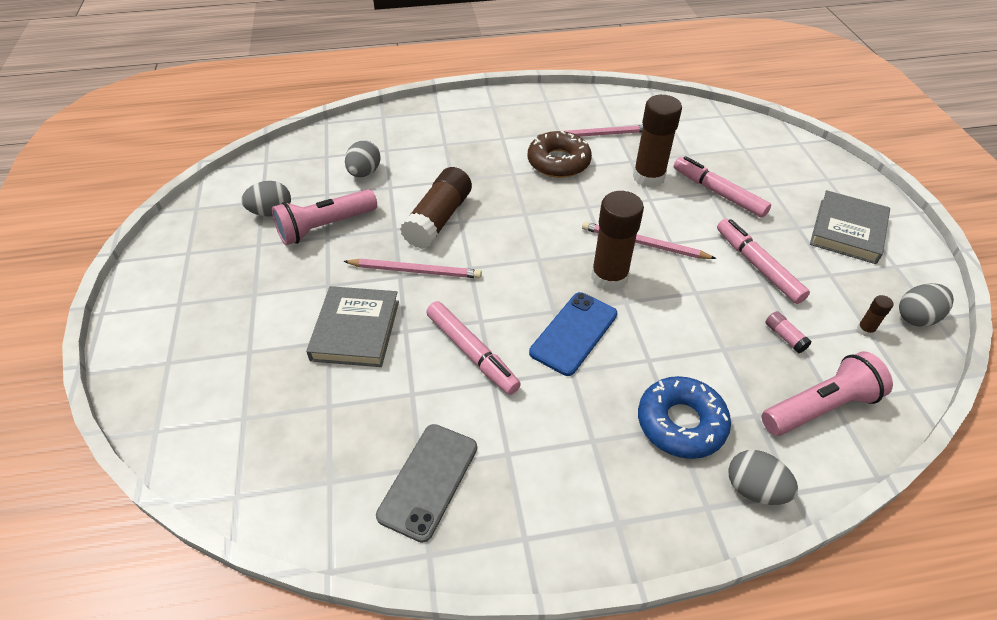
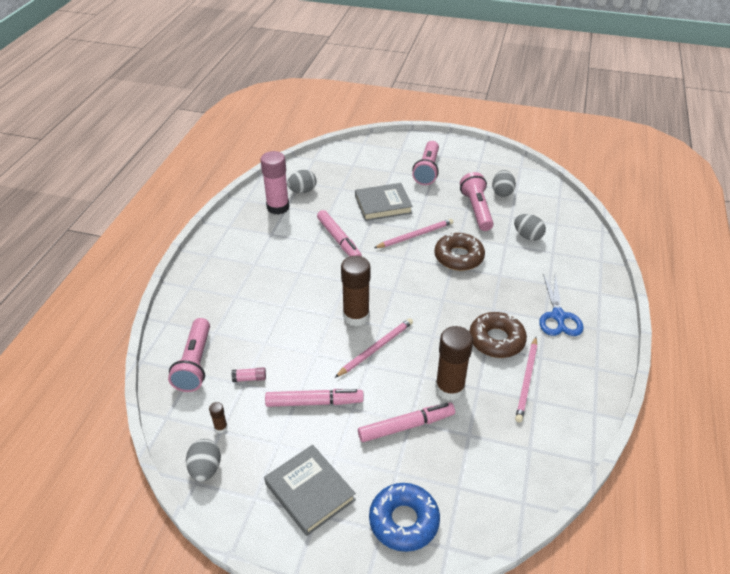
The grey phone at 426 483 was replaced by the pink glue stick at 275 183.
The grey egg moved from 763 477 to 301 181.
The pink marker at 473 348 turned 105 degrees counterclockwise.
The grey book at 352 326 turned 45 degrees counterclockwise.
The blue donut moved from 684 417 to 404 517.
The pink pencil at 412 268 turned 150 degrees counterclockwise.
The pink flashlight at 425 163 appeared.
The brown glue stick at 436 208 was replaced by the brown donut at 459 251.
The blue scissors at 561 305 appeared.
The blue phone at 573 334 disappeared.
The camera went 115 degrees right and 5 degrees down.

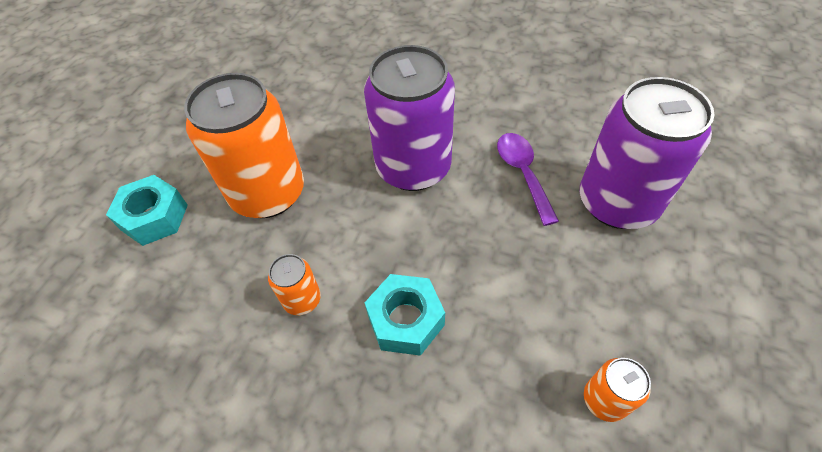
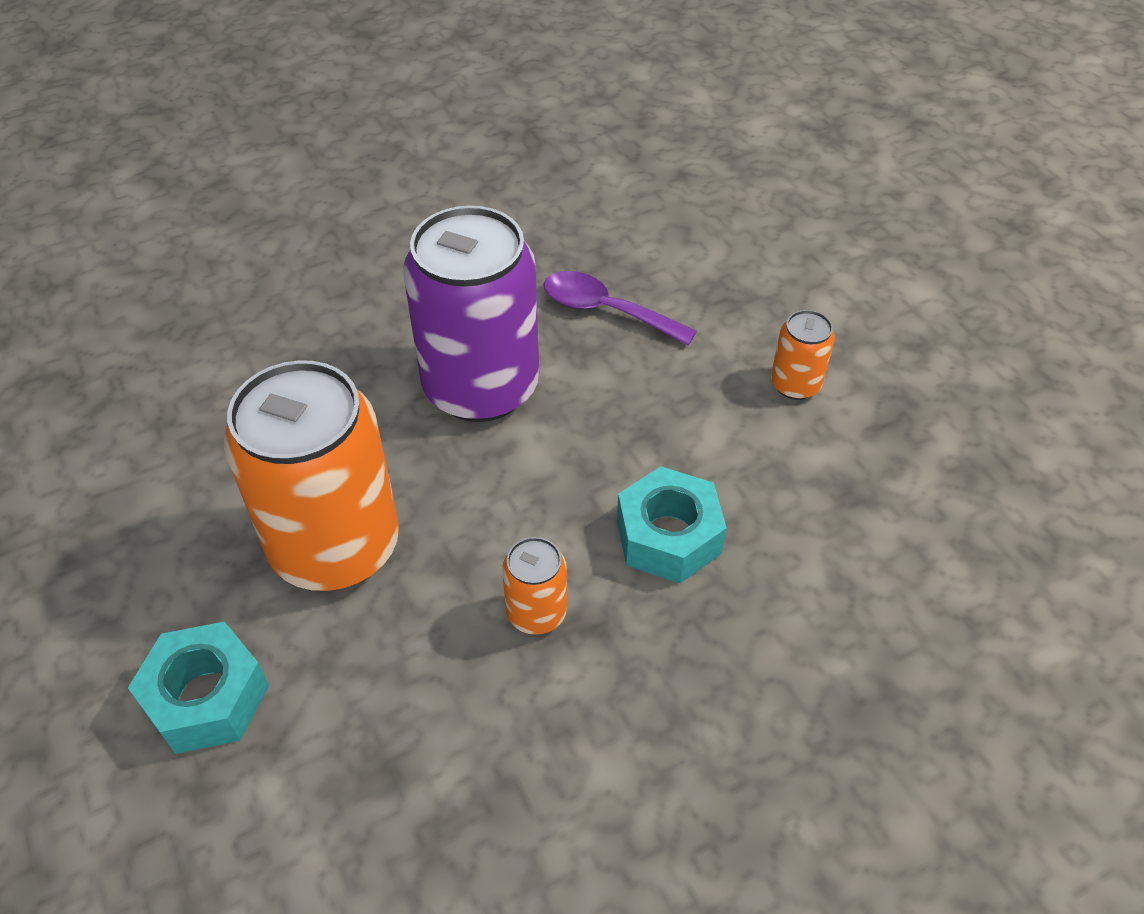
The orange can moved from 617 390 to 803 355.
The purple can at 647 153 disappeared.
The camera went 50 degrees left and 5 degrees down.

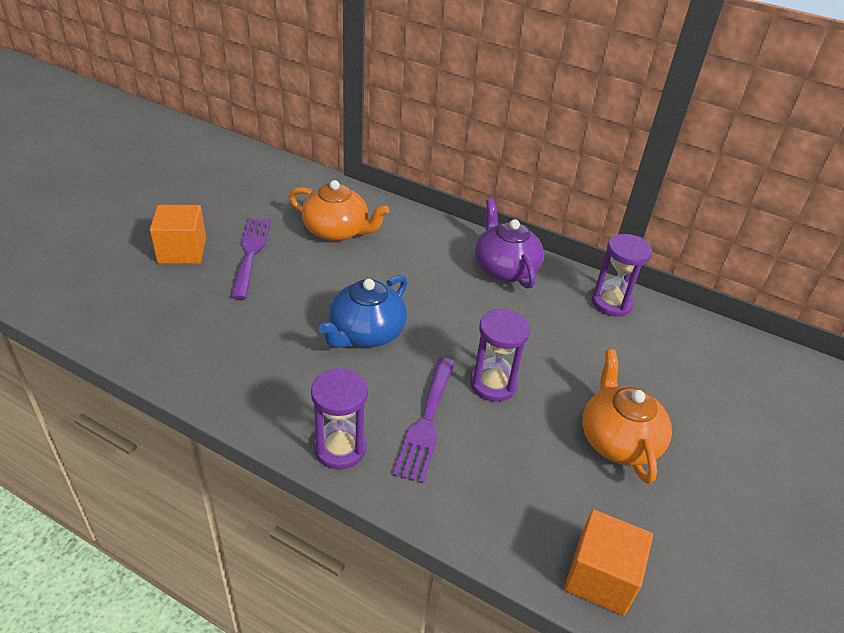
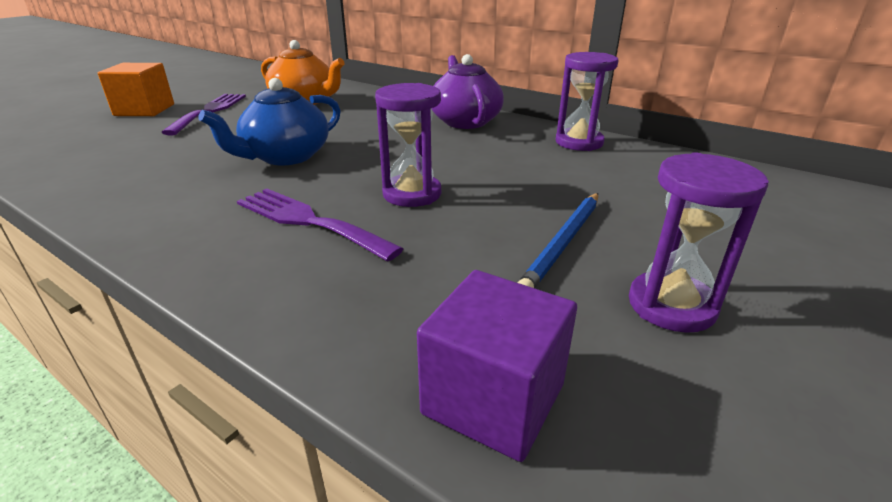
The purple fork at 424 420 turned 105 degrees clockwise.
The orange cube at 608 562 became the purple cube at 497 366.
The orange teapot at 627 416 was replaced by the blue pencil at 558 240.
The purple hourglass moved from 339 418 to 699 242.
The camera went 10 degrees right and 10 degrees down.

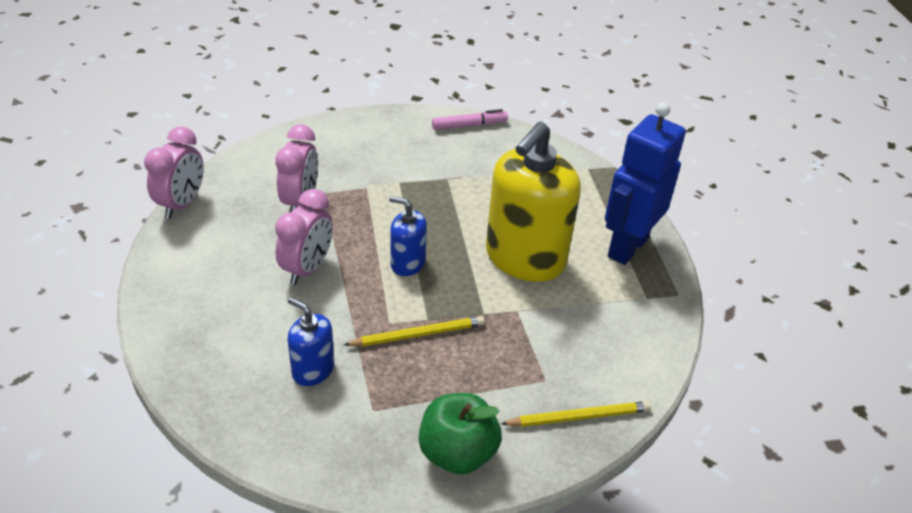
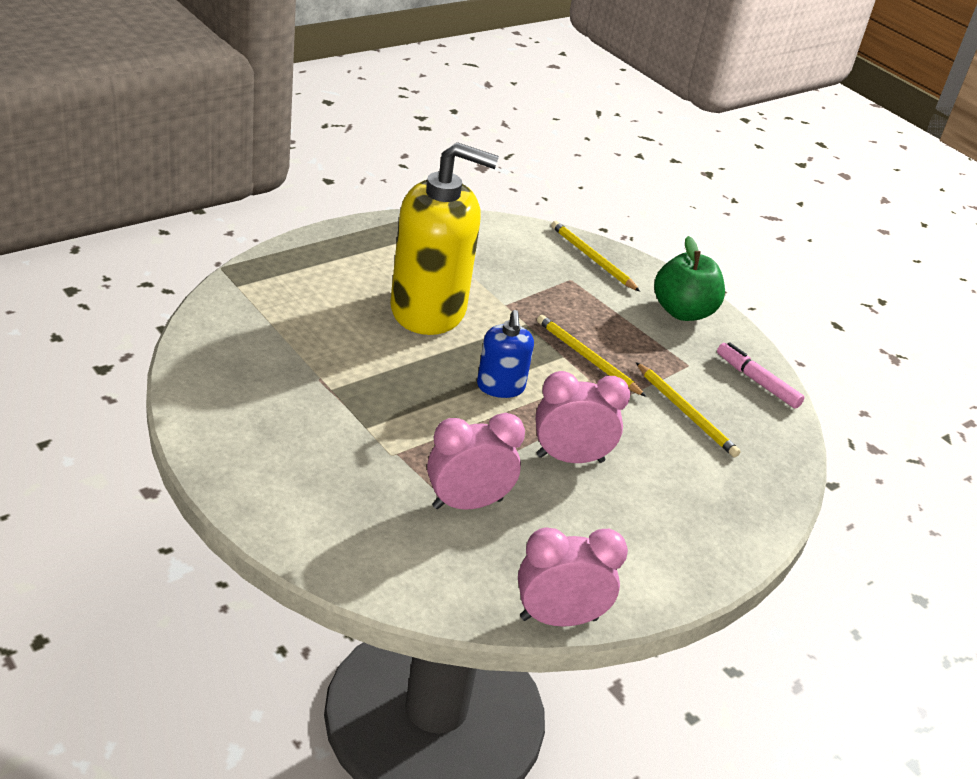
The blue soap dispenser at 311 341 was replaced by the yellow pencil at 688 409.
The pink marker moved from 470 119 to 760 375.
The blue robot at 645 183 disappeared.
The camera went 120 degrees left and 5 degrees down.

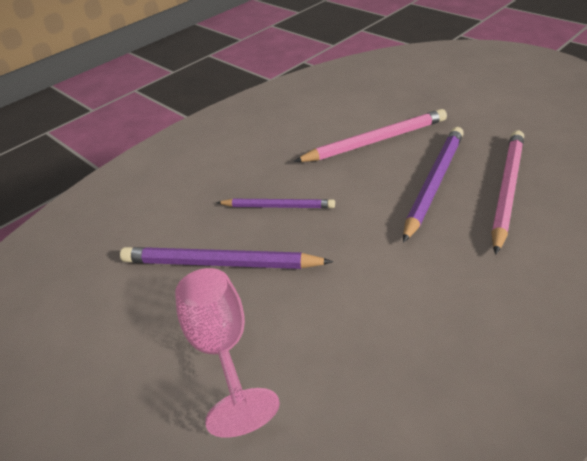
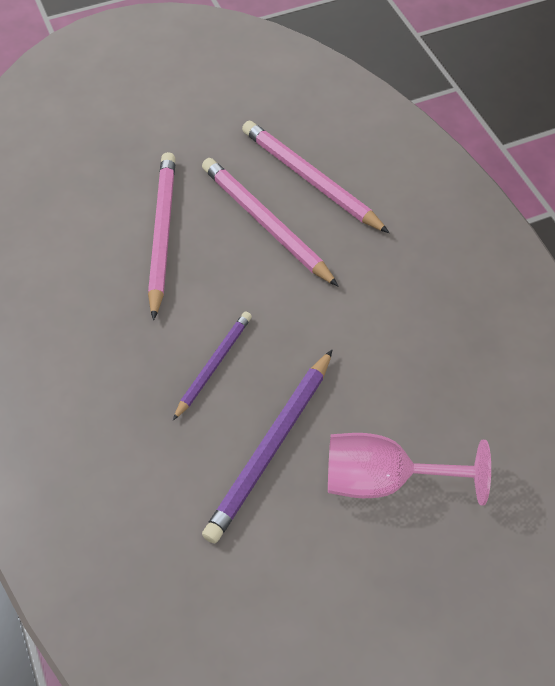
The purple pencil at 433 185 became the pink pencil at 270 222.
The camera went 70 degrees left and 15 degrees up.

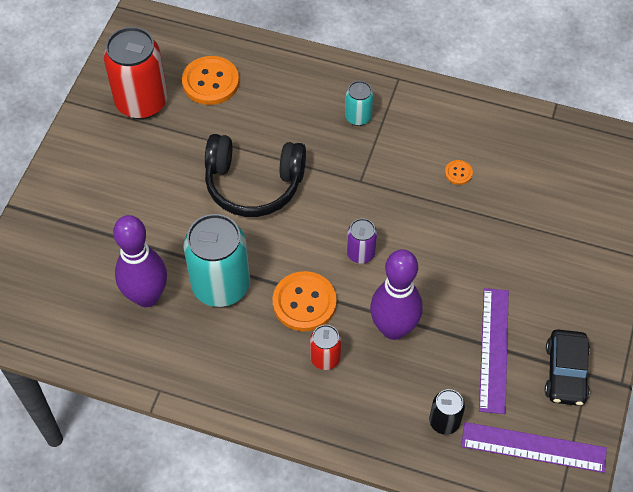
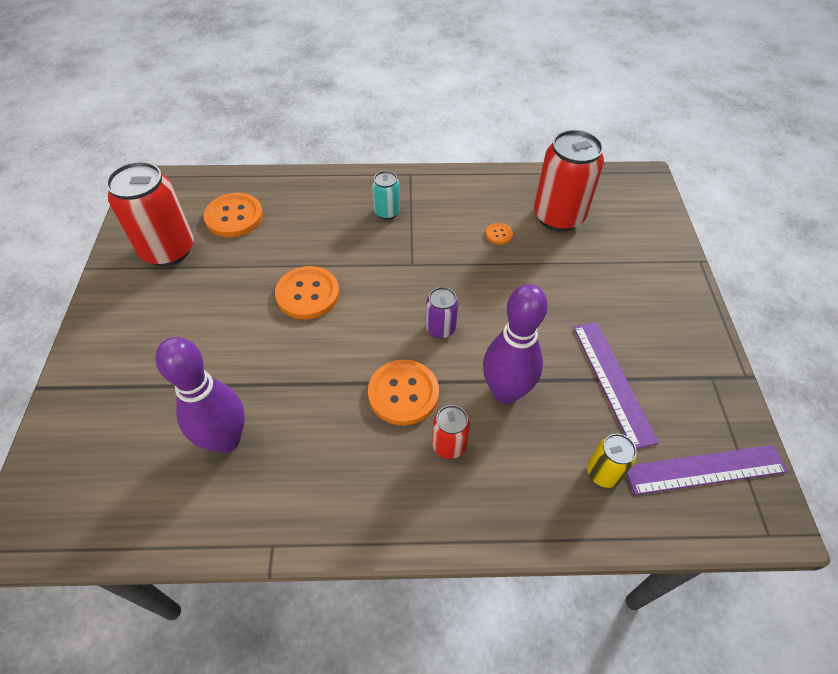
The black headphones at 255 175 was replaced by the orange button at 307 292.
The red can at 569 181 appeared.
The black can at 447 412 became the yellow can at 612 460.
The turquoise can at 217 260 disappeared.
The black car at 567 367 disappeared.
The camera went 20 degrees left and 5 degrees down.

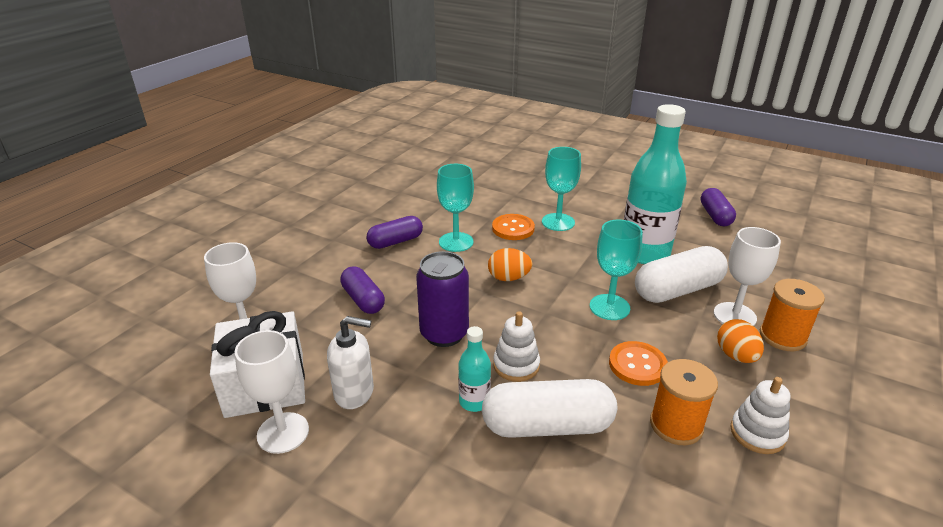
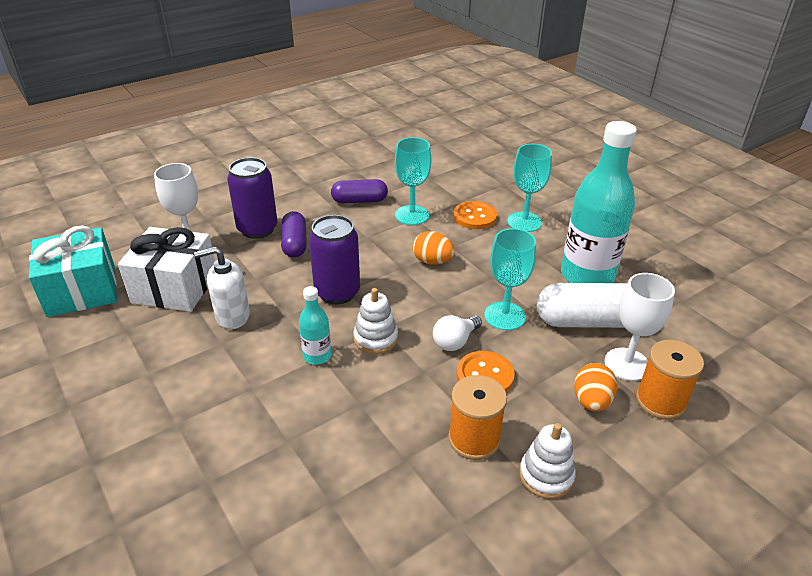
The turquoise gift at 73 271 appeared.
The white soap dispenser at 350 362 turned 135 degrees clockwise.
The purple can at 252 198 appeared.
The white light bulb at 457 333 appeared.
The white goblet at 272 392 disappeared.
The white capsule at 549 408 disappeared.
The purple capsule at 718 207 disappeared.
The camera went 25 degrees right and 5 degrees up.

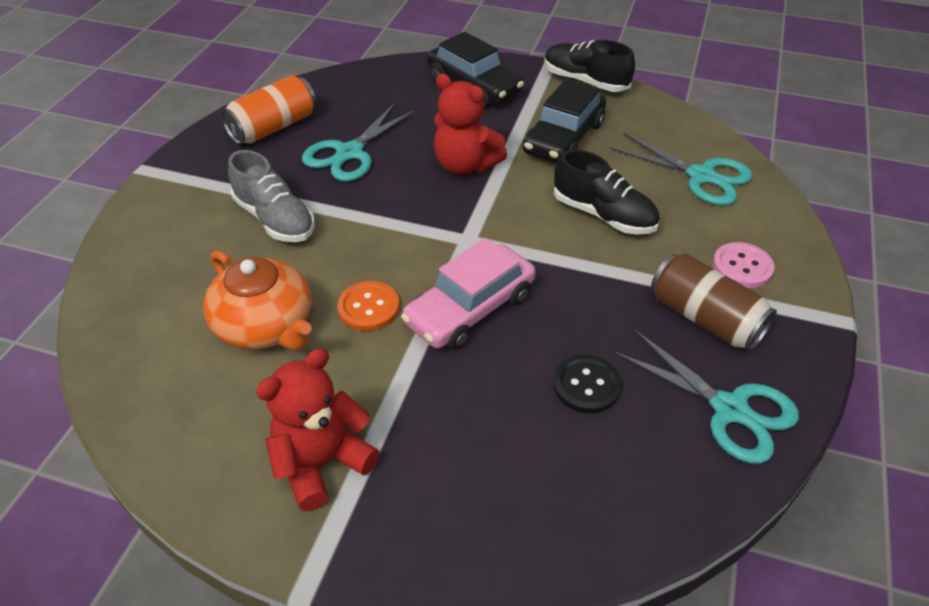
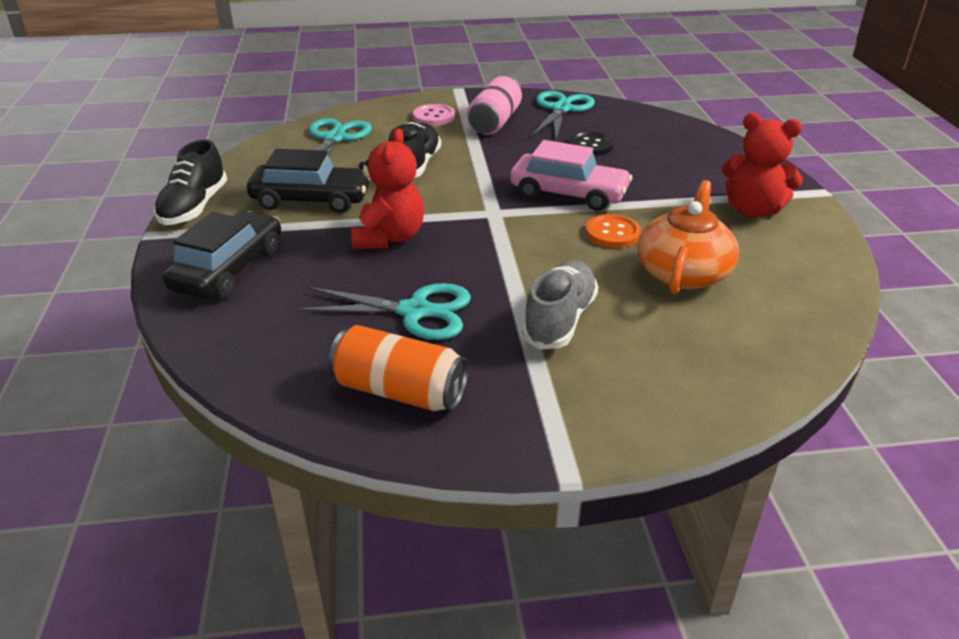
The brown can at 714 302 became the pink can at 494 105.
The camera went 115 degrees left and 10 degrees down.

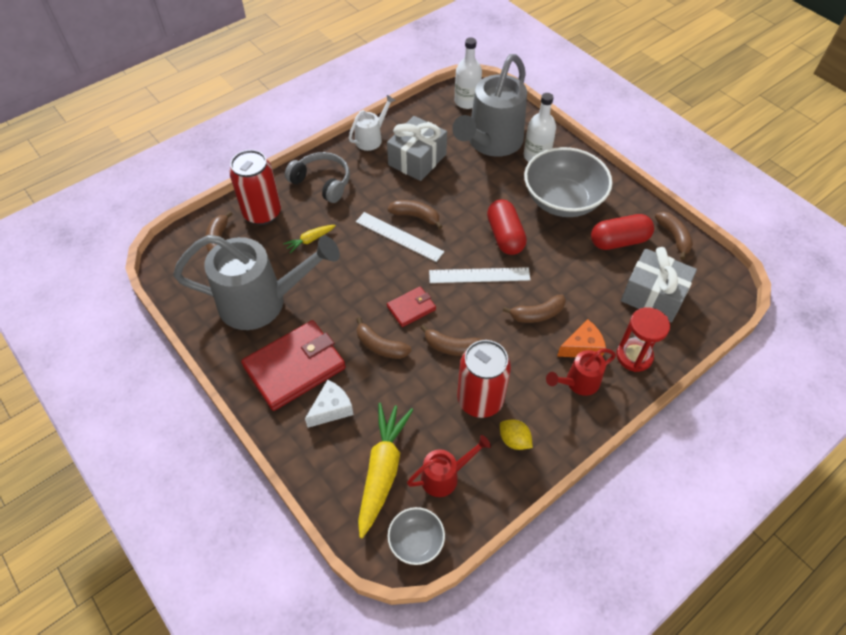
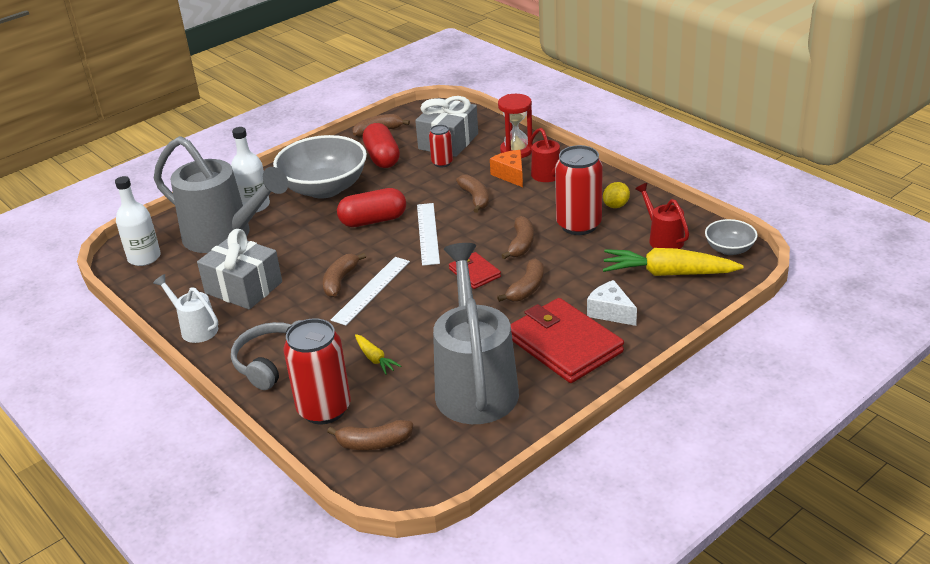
The red can at 441 146 appeared.
The camera went 90 degrees left and 20 degrees down.

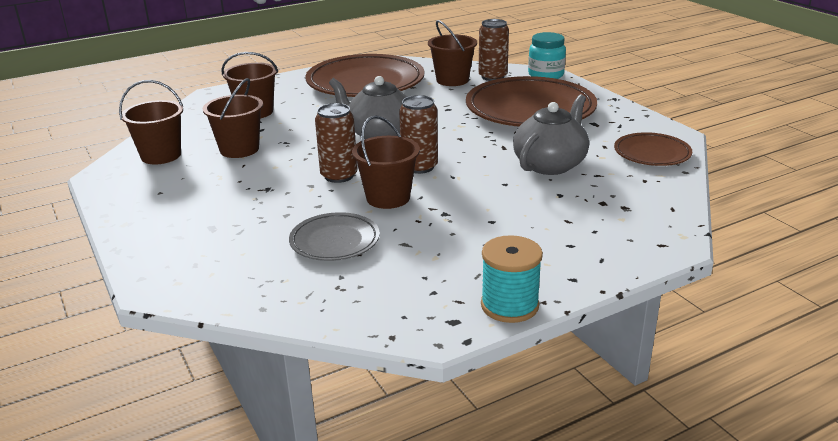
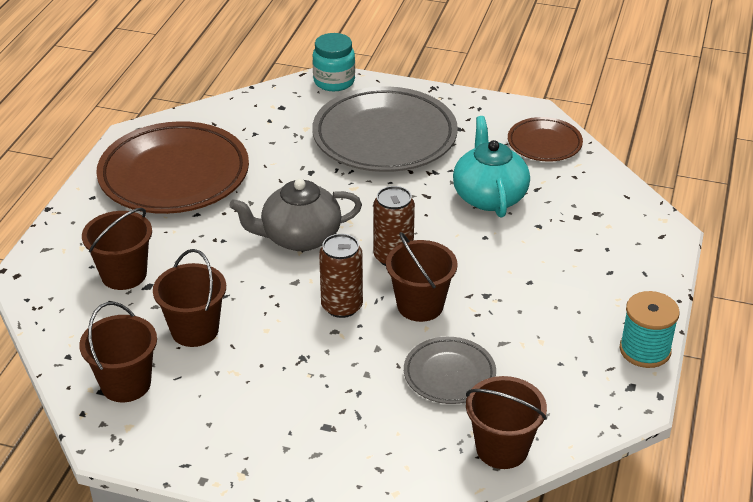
The brown plate at 531 101 became the grey plate at 385 129.
The grey teapot at 551 134 became the turquoise teapot at 491 167.
The brown bucket moved from 452 53 to 506 422.
The brown can at 494 50 disappeared.
The camera went 45 degrees left and 10 degrees up.

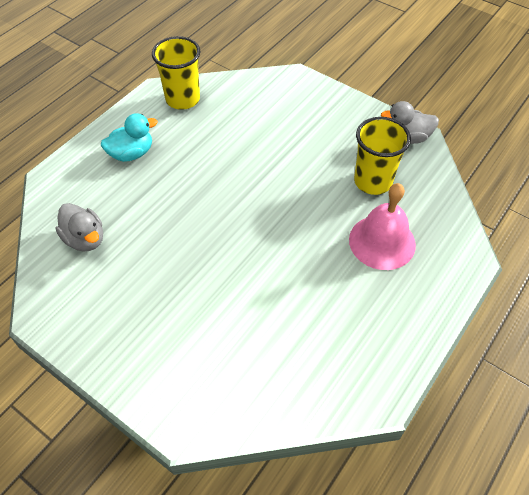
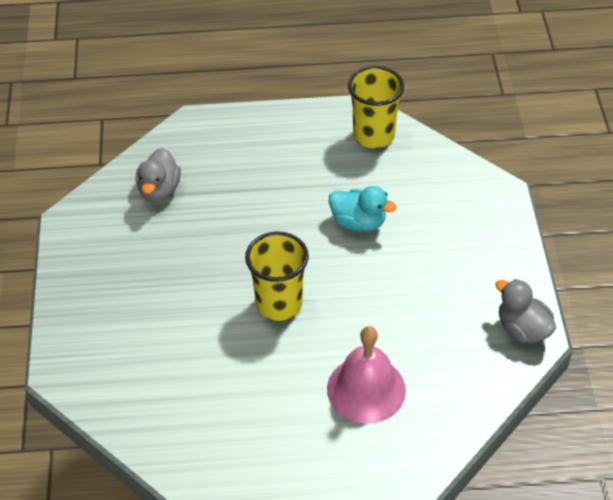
The yellow cup moved from 382 156 to 277 276.
The turquoise duck moved from 129 137 to 363 209.
The camera went 50 degrees right and 5 degrees down.

